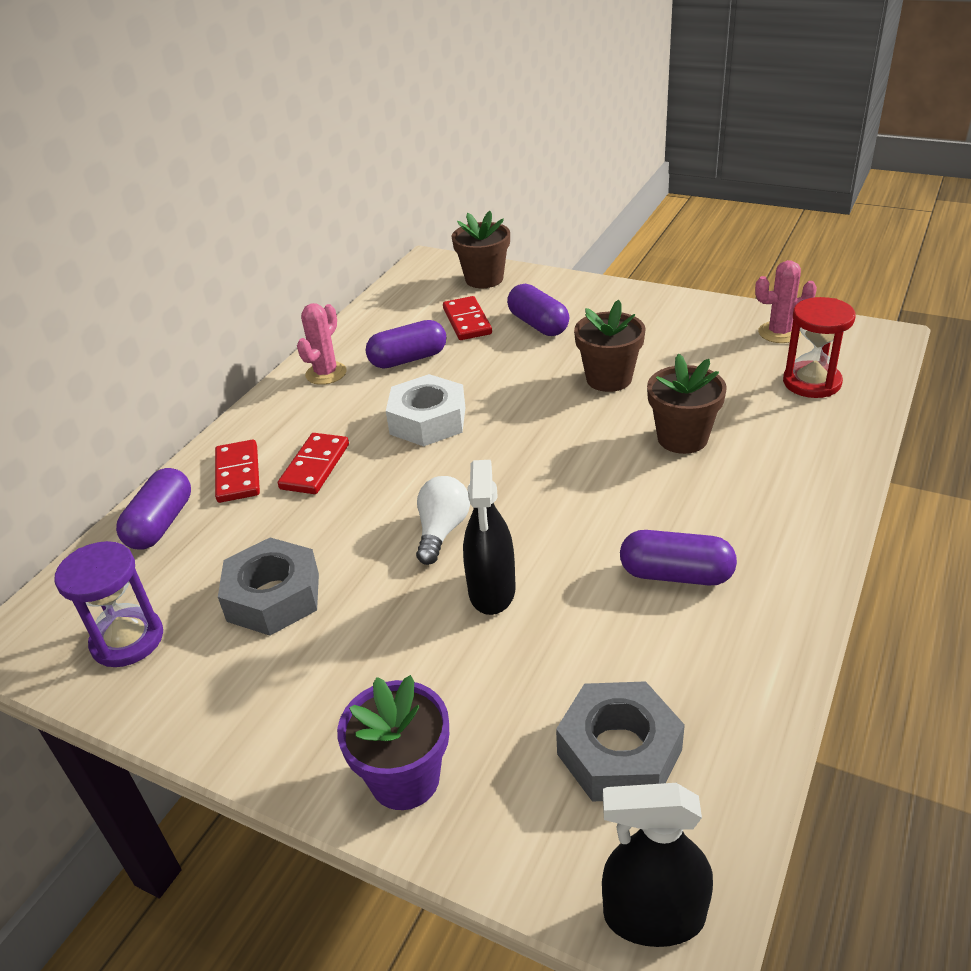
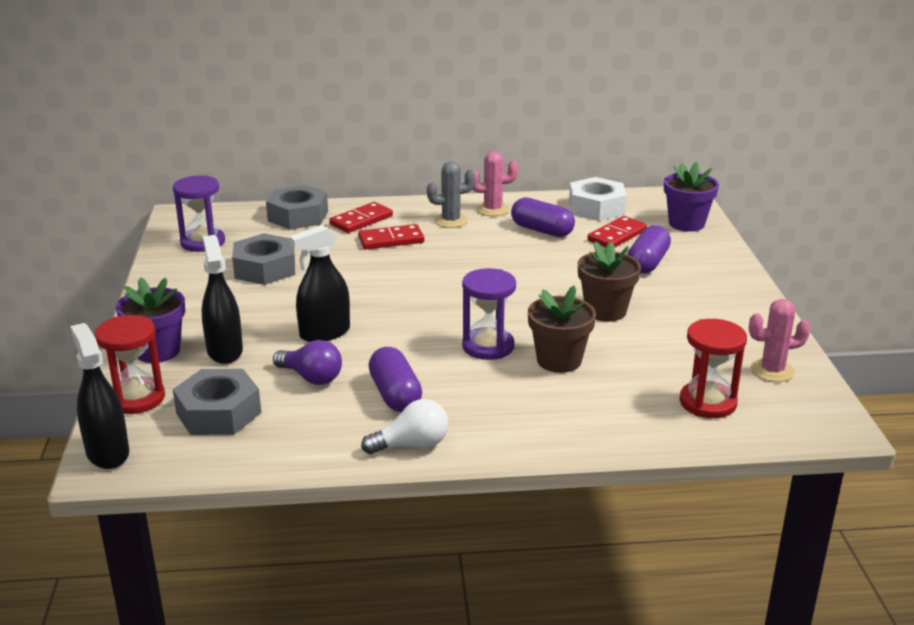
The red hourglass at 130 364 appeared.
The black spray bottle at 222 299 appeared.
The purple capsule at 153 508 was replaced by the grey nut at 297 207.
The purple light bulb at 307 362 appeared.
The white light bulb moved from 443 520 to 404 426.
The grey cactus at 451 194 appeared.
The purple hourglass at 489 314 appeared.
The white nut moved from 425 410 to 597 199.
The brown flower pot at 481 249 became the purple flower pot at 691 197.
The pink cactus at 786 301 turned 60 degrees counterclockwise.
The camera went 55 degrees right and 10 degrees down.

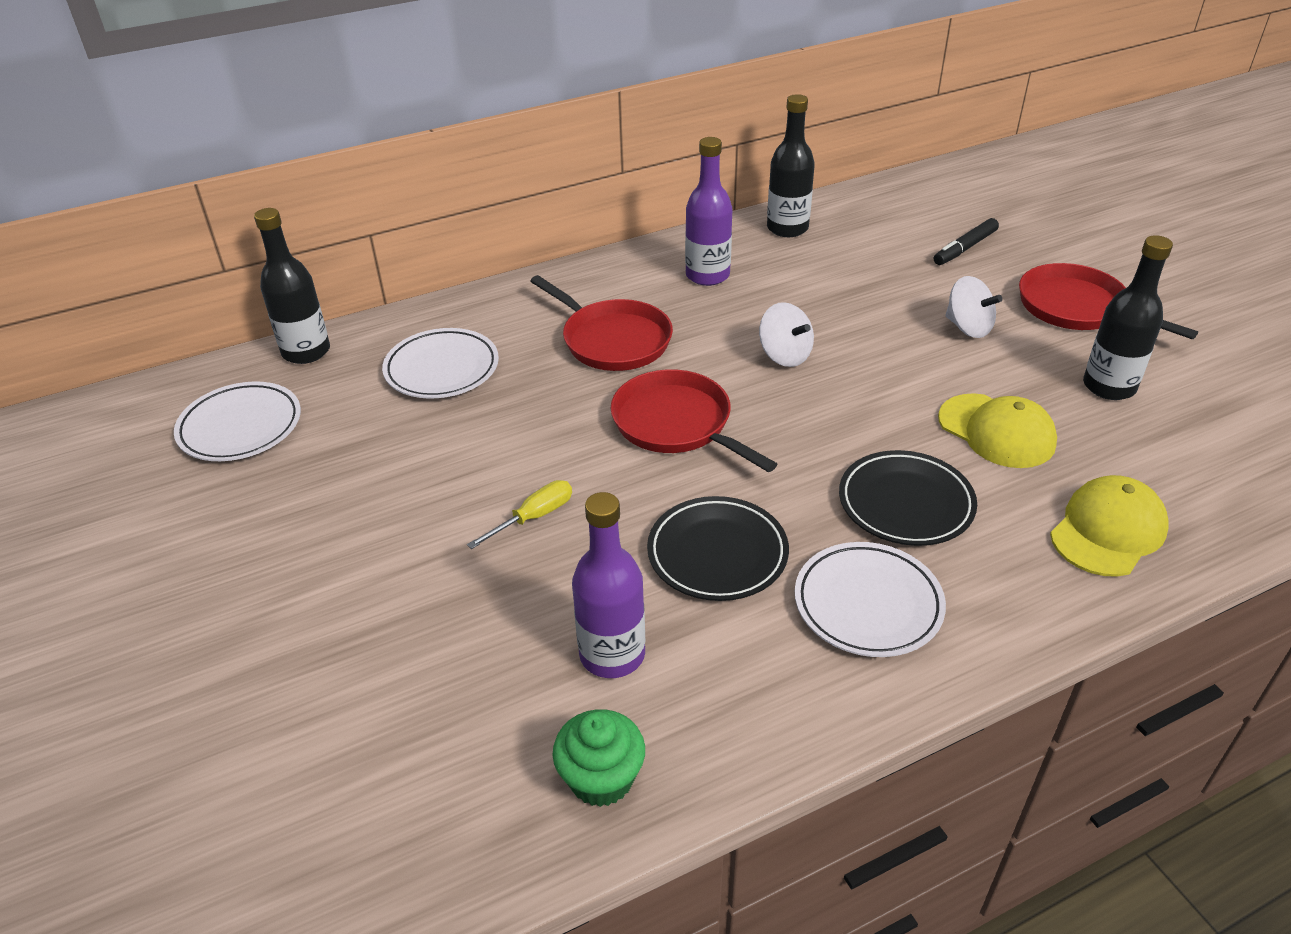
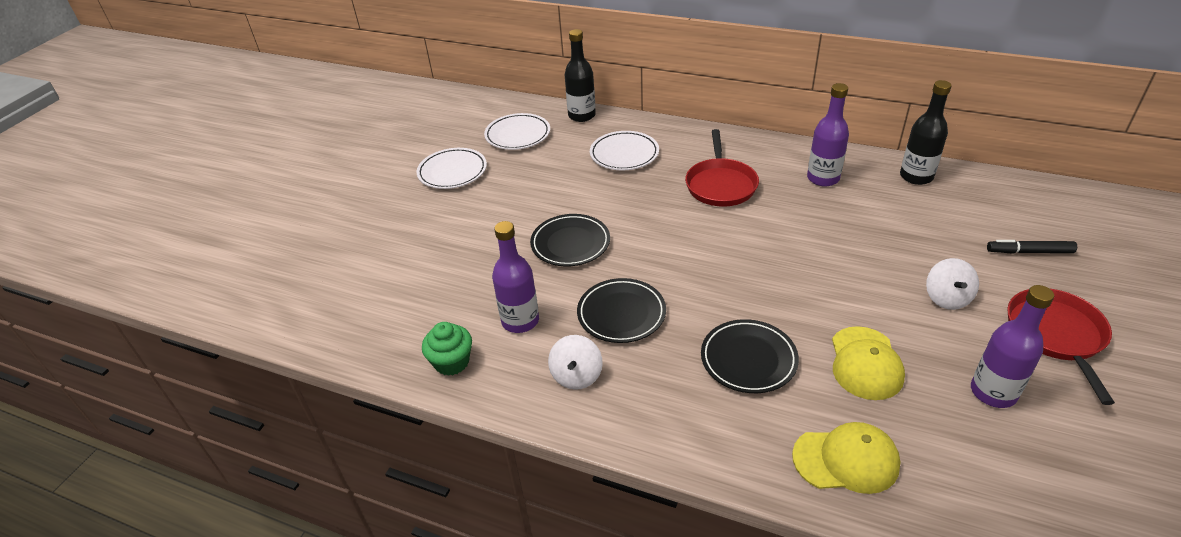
The white plate moved from 870 599 to 452 168.
The yellow screwdriver at 519 514 was replaced by the black plate at 570 240.
The white spinning top moved from 786 334 to 575 362.
The black bottle at 1128 317 became the purple bottle at 1012 346.
The red pan at 694 420 disappeared.
The camera went 50 degrees right and 0 degrees up.

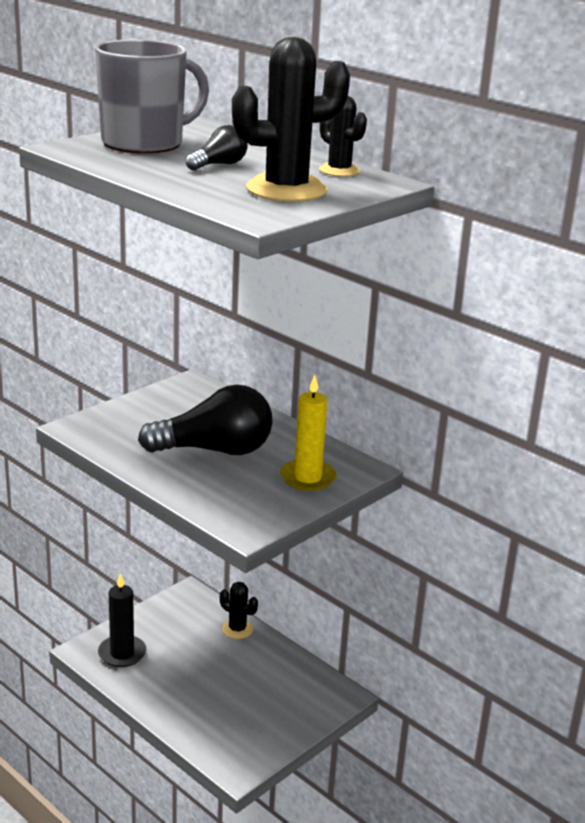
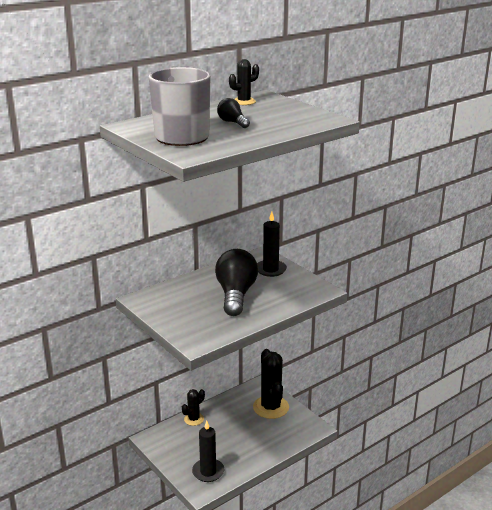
The black cactus moved from 291 119 to 271 384.
The yellow candle at 308 433 became the black candle at 272 244.
The camera went 80 degrees left and 0 degrees up.

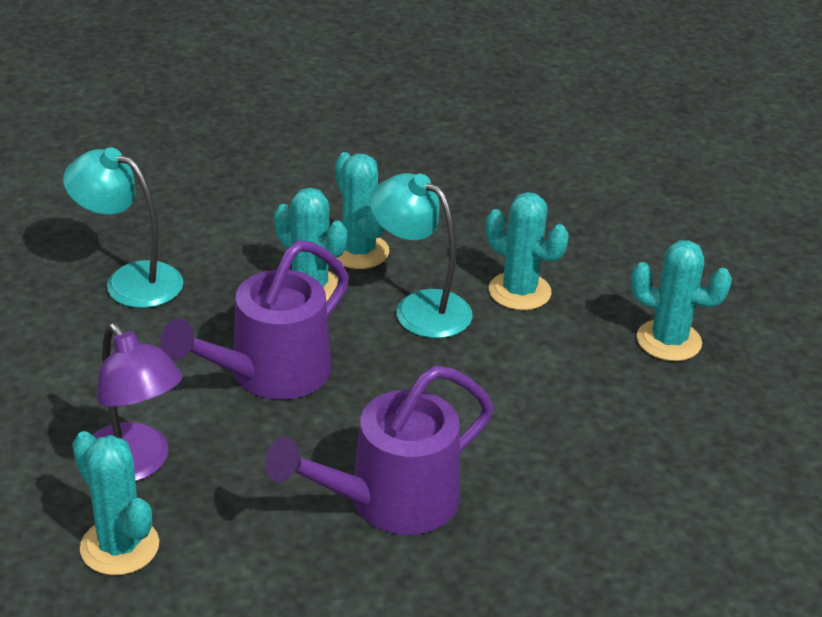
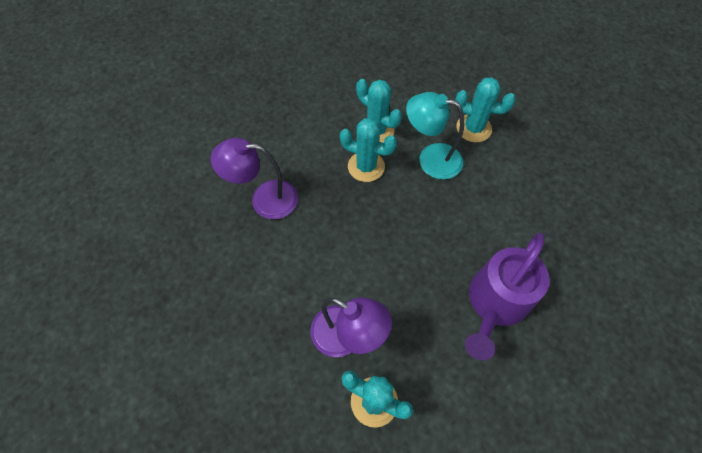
The turquoise lamp at 123 227 became the purple lamp at 254 178.
The purple watering can at 255 320 disappeared.
The turquoise cactus at 681 300 disappeared.
The camera went 20 degrees left and 25 degrees up.

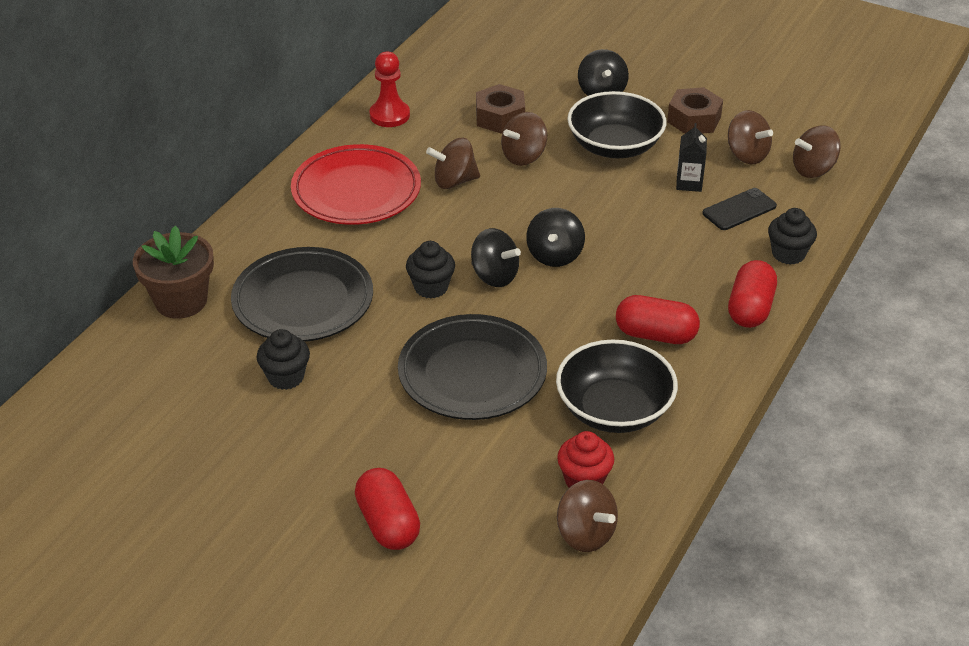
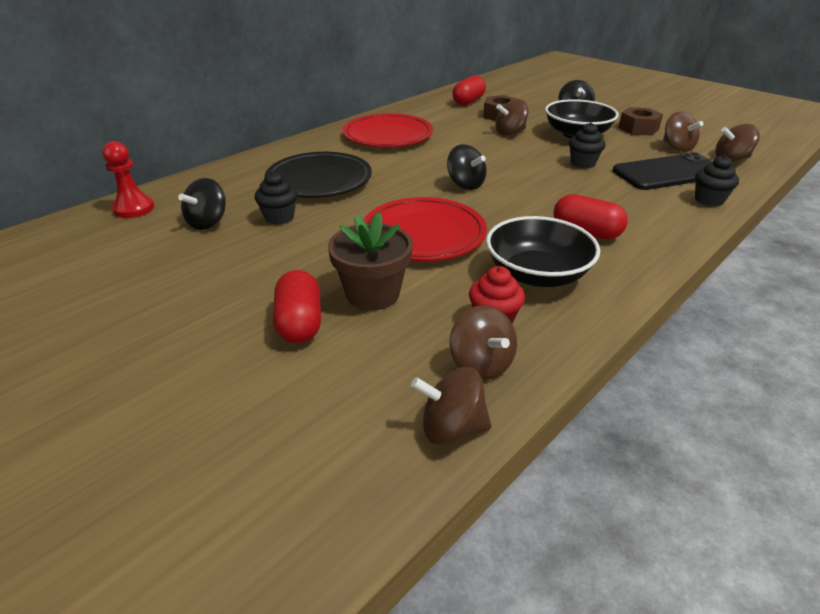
The red pawn moved from 389 89 to 128 179.
The black spinning top moved from 555 237 to 201 204.
The brown flower pot moved from 173 272 to 370 261.
The black plate at 472 367 became the red plate at 425 229.
The brown spinning top moved from 453 163 to 451 406.
The red capsule moved from 752 294 to 469 90.
The black cupcake moved from 430 270 to 587 145.
The black phone at 739 209 changed to 1.85 times the size.
The black carton at 691 157 disappeared.
The camera went 15 degrees right and 5 degrees down.

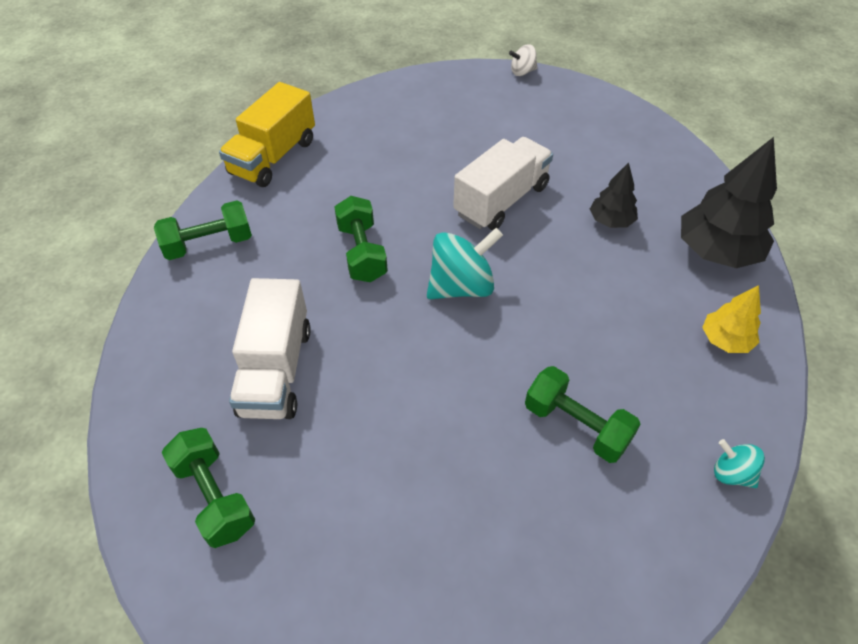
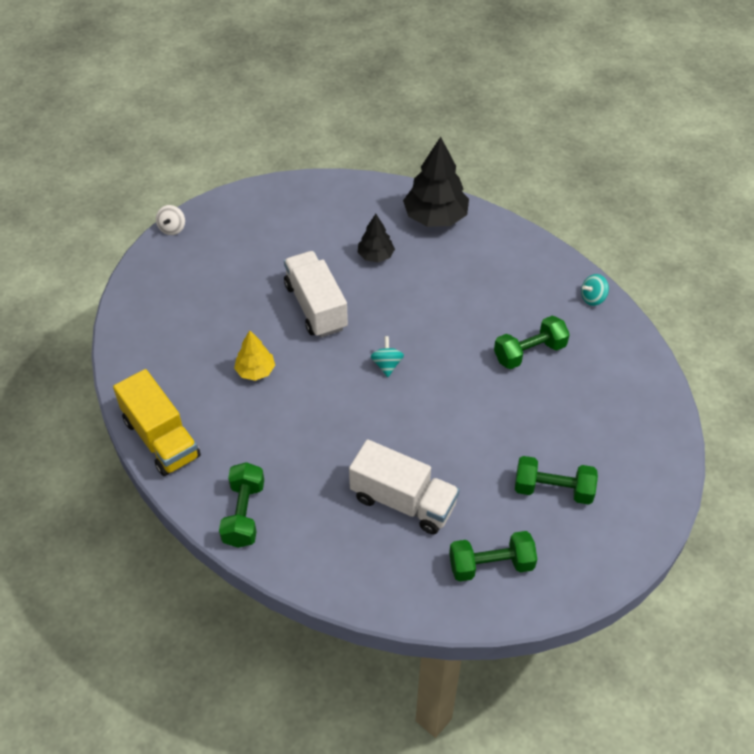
The yellow tree moved from 731 319 to 254 355.
The turquoise spinning top at 465 263 changed to 0.53 times the size.
The green dumbbell moved from 361 239 to 556 480.
The camera went 65 degrees left and 0 degrees up.

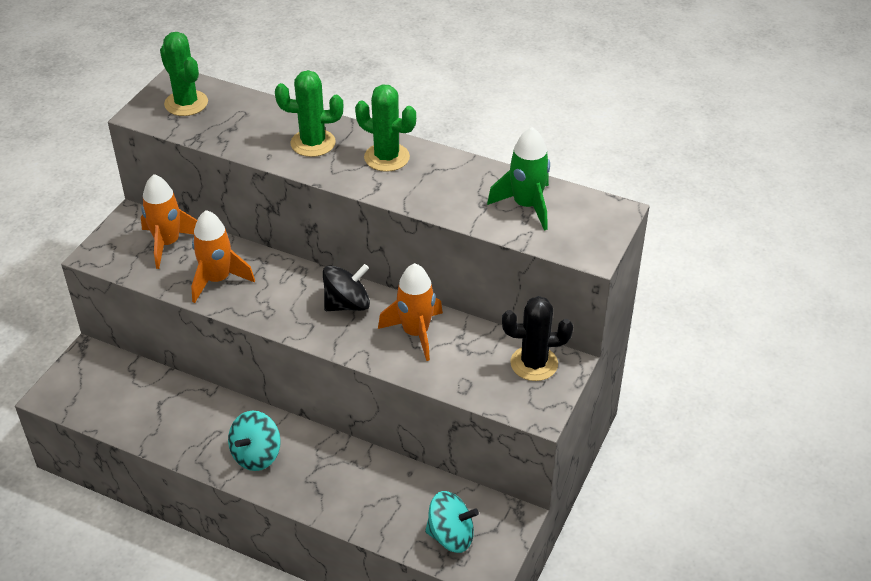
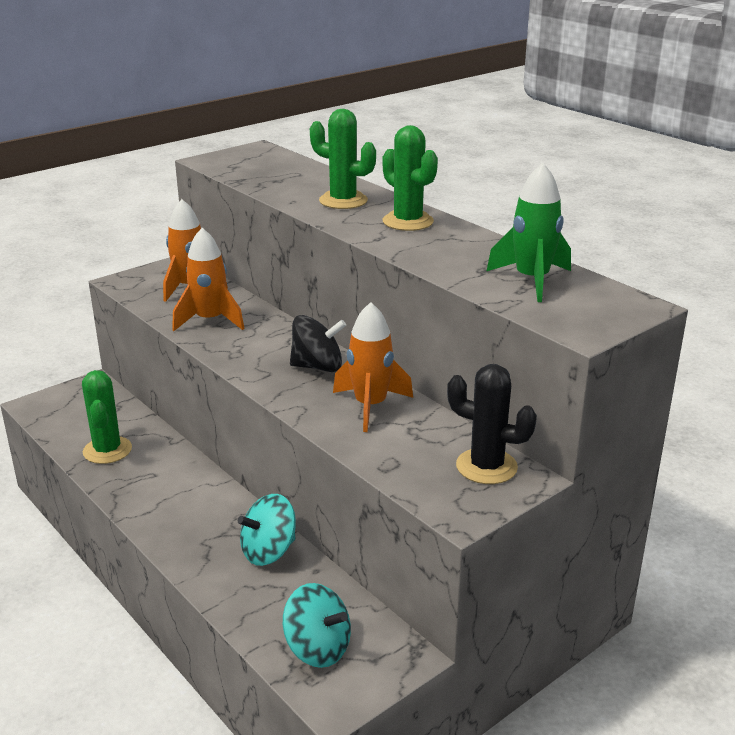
The green cactus moved from 184 74 to 107 417.
The turquoise spinning top moved from 254 440 to 267 530.
The camera went 25 degrees right and 15 degrees down.

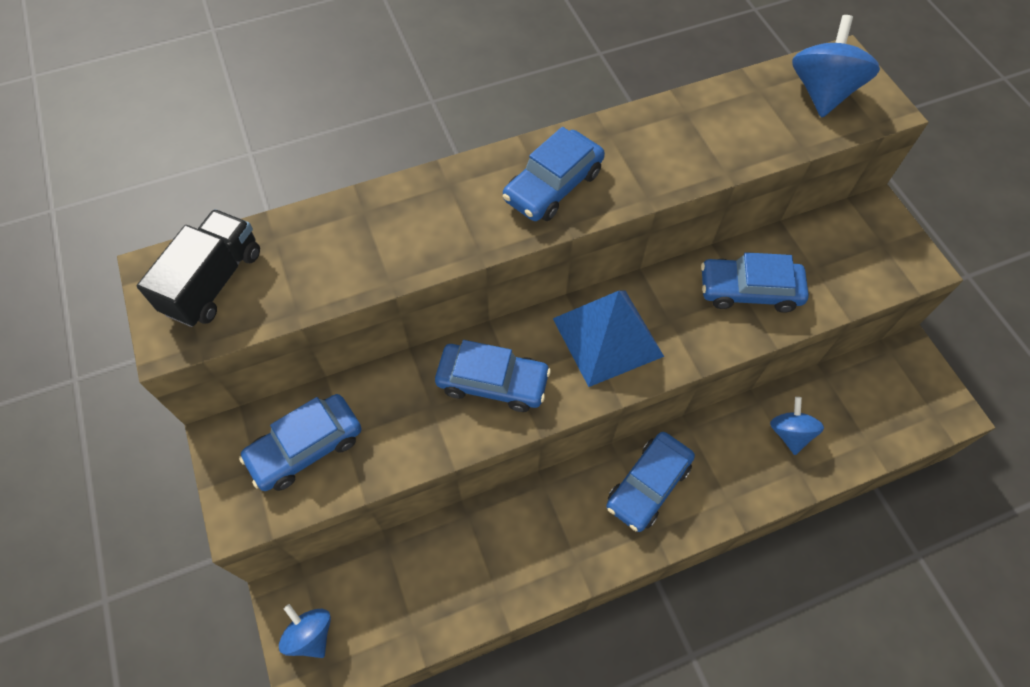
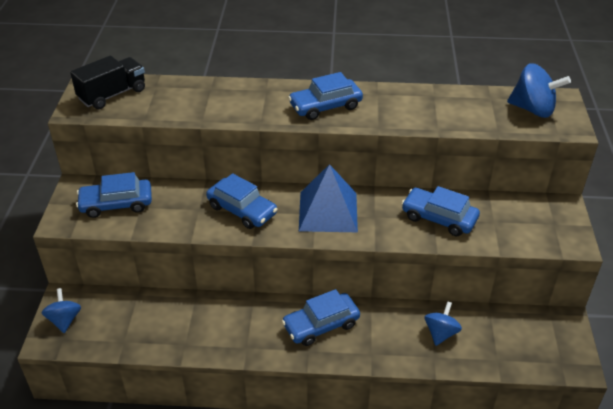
The blue spinning top at 836 66 turned 75 degrees clockwise.
The camera went 25 degrees right and 20 degrees down.

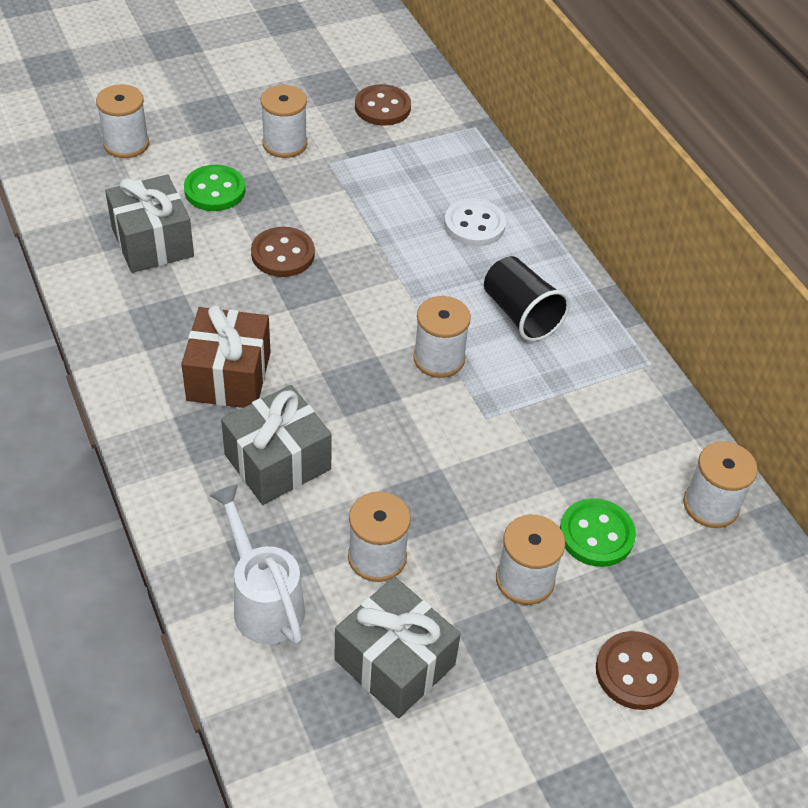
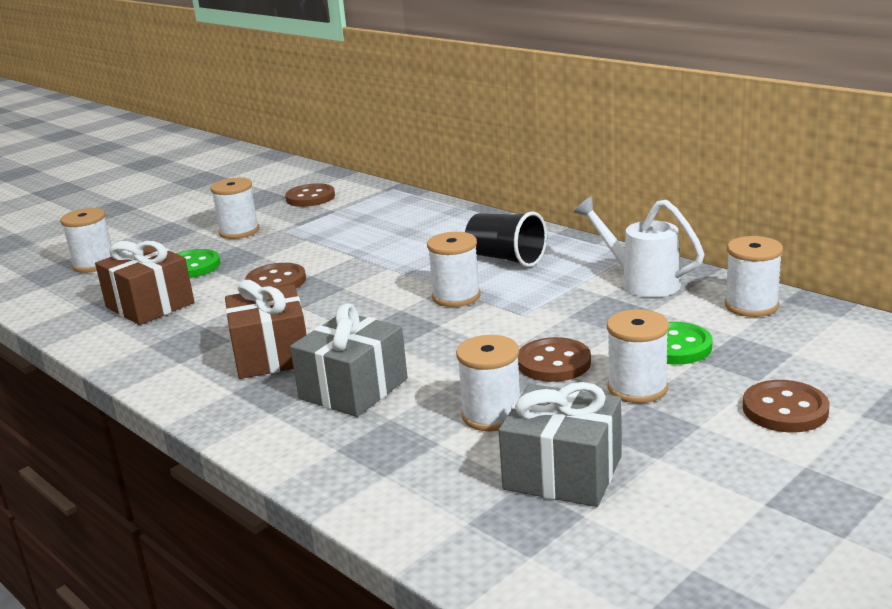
The grey gift at 149 224 became the brown gift at 144 283.
The brown button at 554 359 appeared.
The white watering can moved from 257 564 to 639 246.
The white button at 475 222 disappeared.
The camera went 15 degrees left and 25 degrees down.

